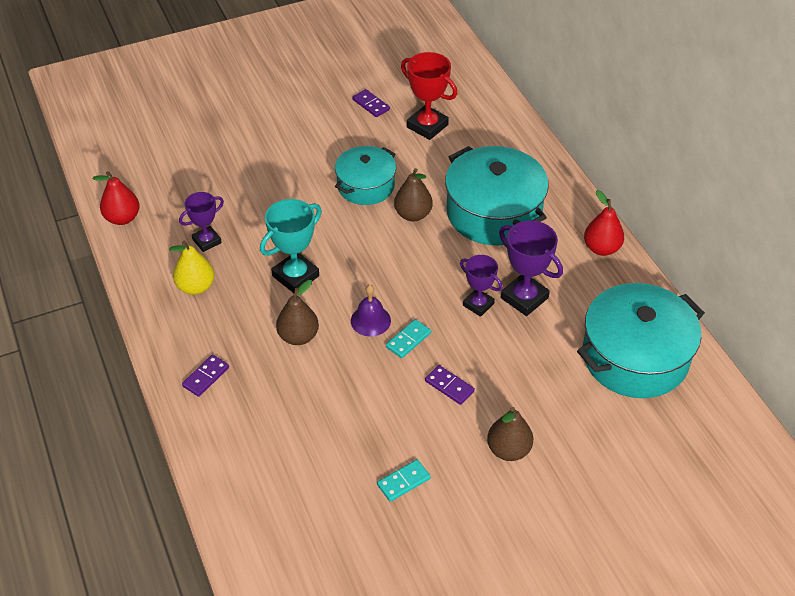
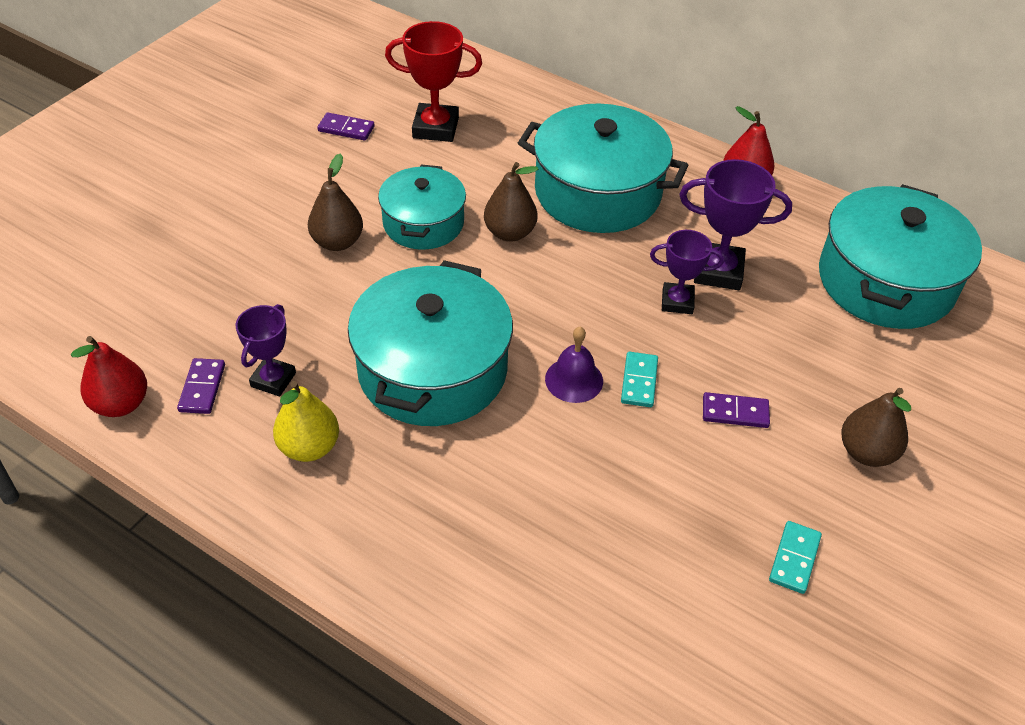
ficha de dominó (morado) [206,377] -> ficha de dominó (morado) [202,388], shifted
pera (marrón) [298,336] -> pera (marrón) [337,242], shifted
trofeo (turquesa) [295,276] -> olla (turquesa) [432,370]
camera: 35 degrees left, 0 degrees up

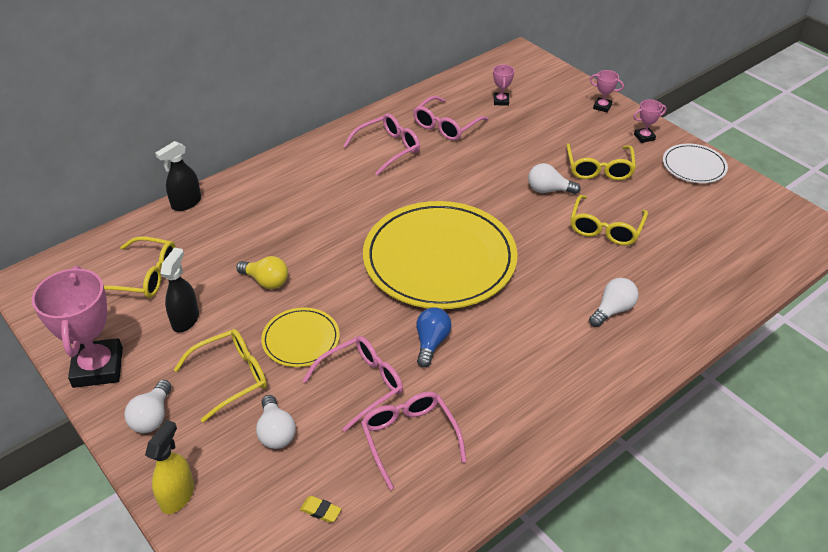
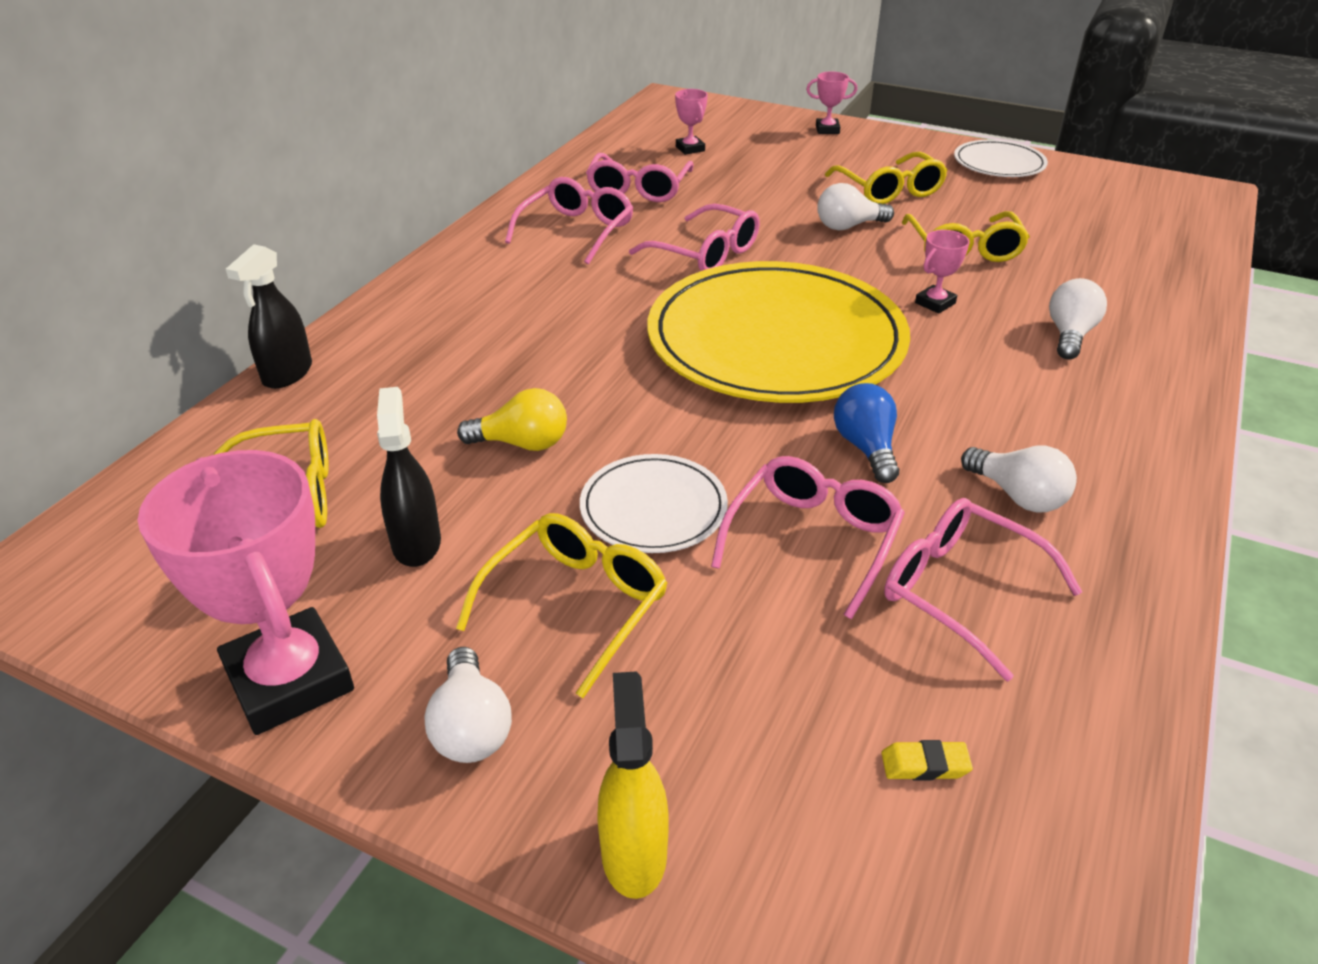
none -> gafas (rosa) [706,253]
bombilla (blanco) [276,432] -> bombilla (blanco) [1018,496], shifted
trofeo (rosa) [644,137] -> trofeo (rosa) [935,303], shifted
plato (amarillo) [301,339] -> plato (blanco) [653,508]
camera: 25 degrees left, 5 degrees down

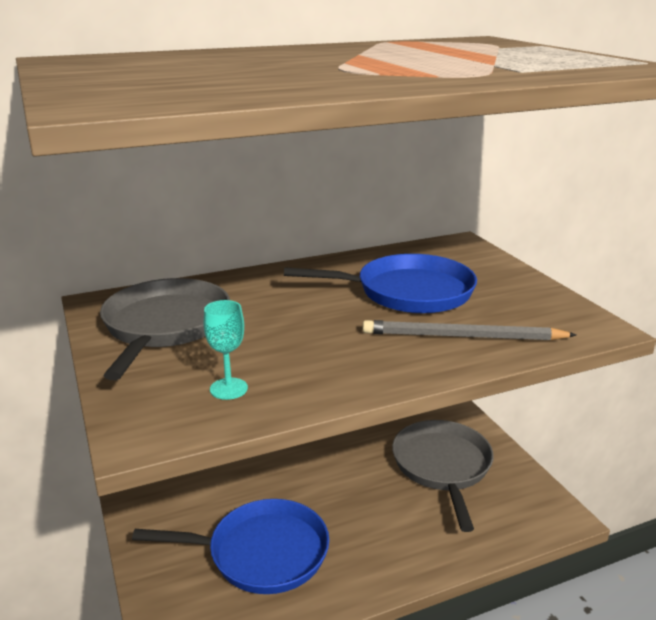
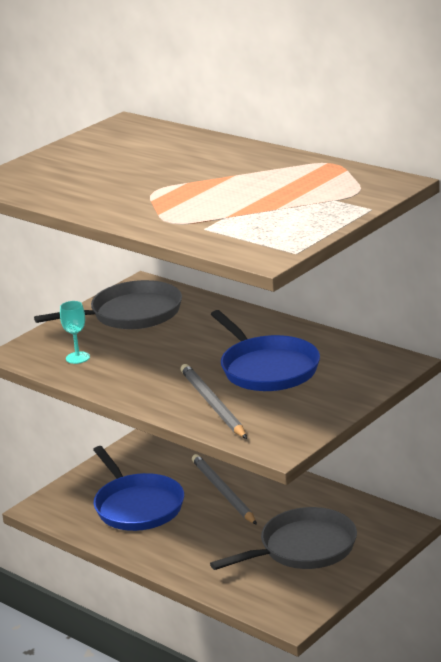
none -> lápiz (gris) [223,492]
camera: 65 degrees right, 0 degrees up

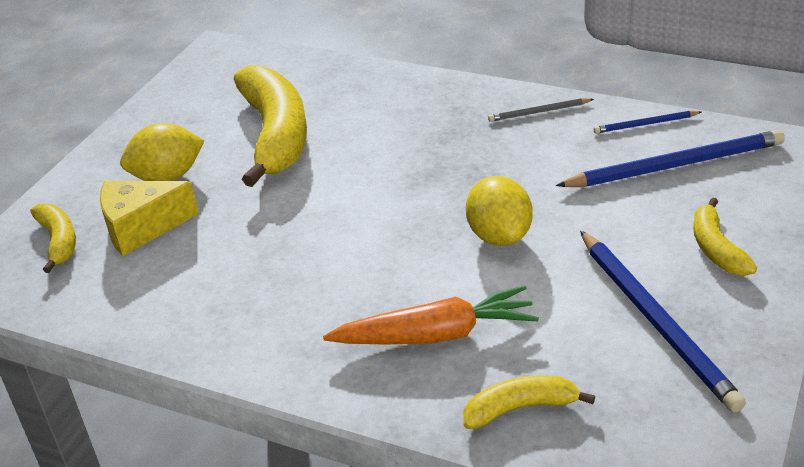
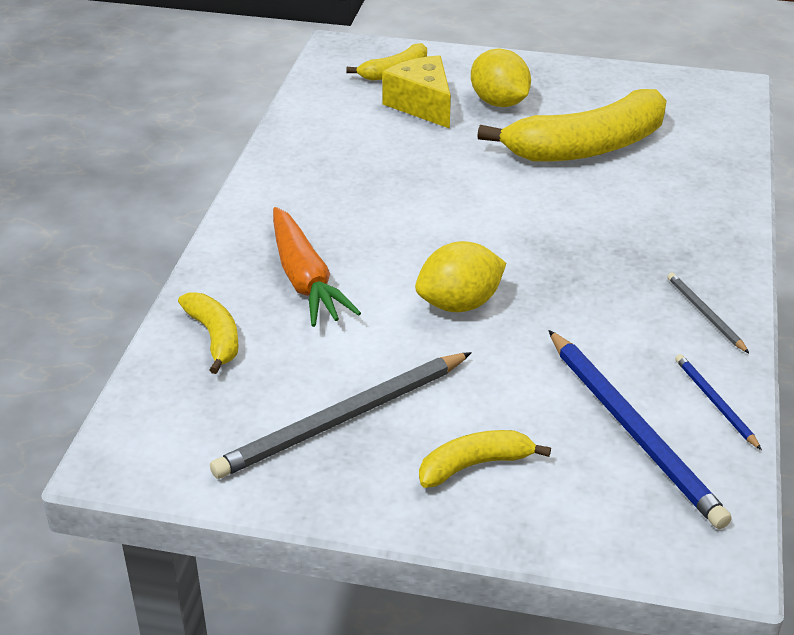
lápiz (azul) [656,321] -> lápiz (gris) [342,419]
camera: 75 degrees right, 0 degrees up

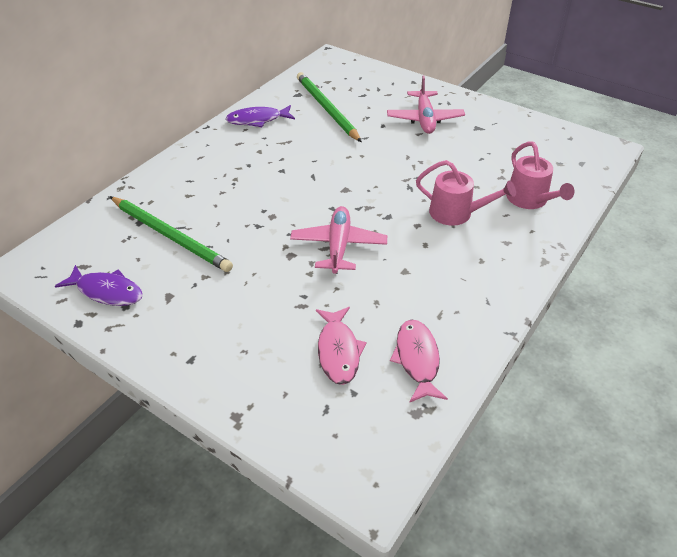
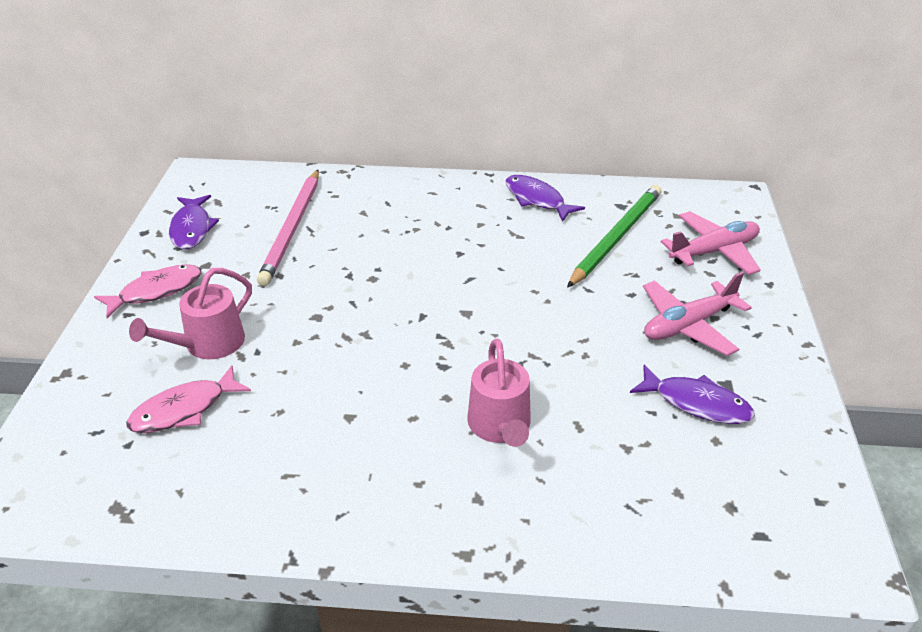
none -> pez (morado) [696,403]
avión (rosa) [338,246] -> avión (rosa) [713,252], shifted
pez (rosa) [417,359] -> pez (rosa) [156,291], shifted
regadera (rosa) [530,200] -> regadera (rosa) [208,344], shifted
lápiz (verde) [170,236] -> lápiz (rosa) [292,229]
camera: 60 degrees right, 5 degrees down

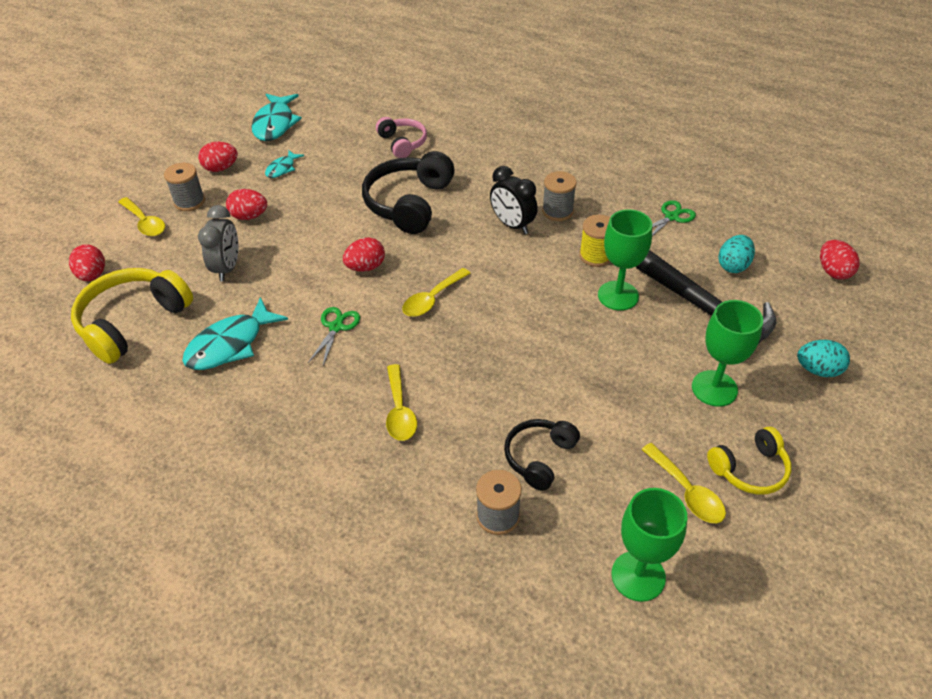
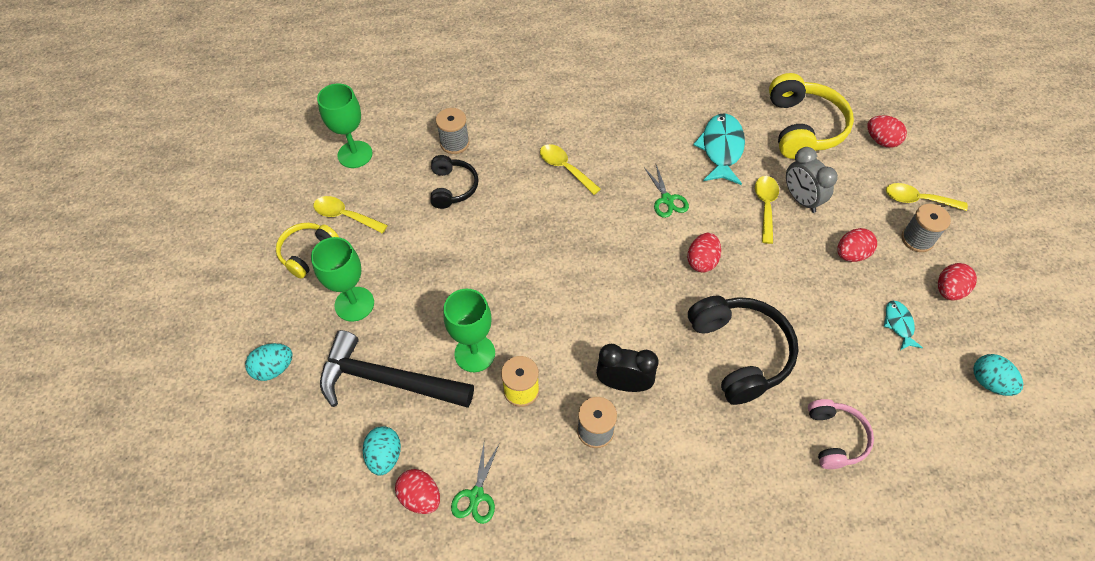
cuchara (amarillo) [432,299] -> cuchara (amarillo) [765,206], shifted
huevo (rojo) [833,271] -> huevo (rojo) [420,497], shifted
pez (turquesa) [275,124] -> huevo (turquesa) [989,382]
auriculares (rosa) [402,143] -> auriculares (rosa) [835,438], 120 degrees counterclockwise
camera: 145 degrees right, 10 degrees up

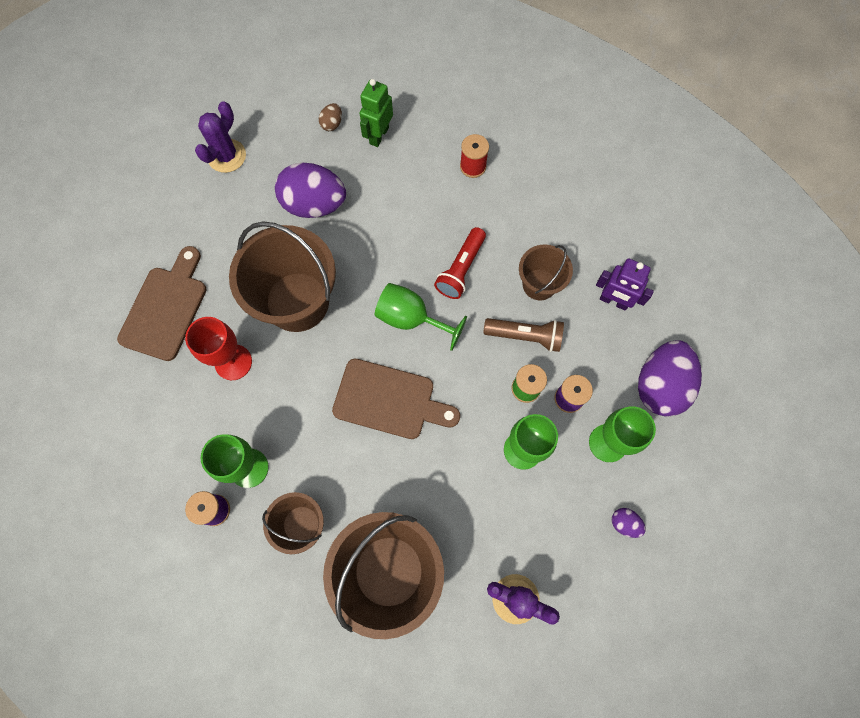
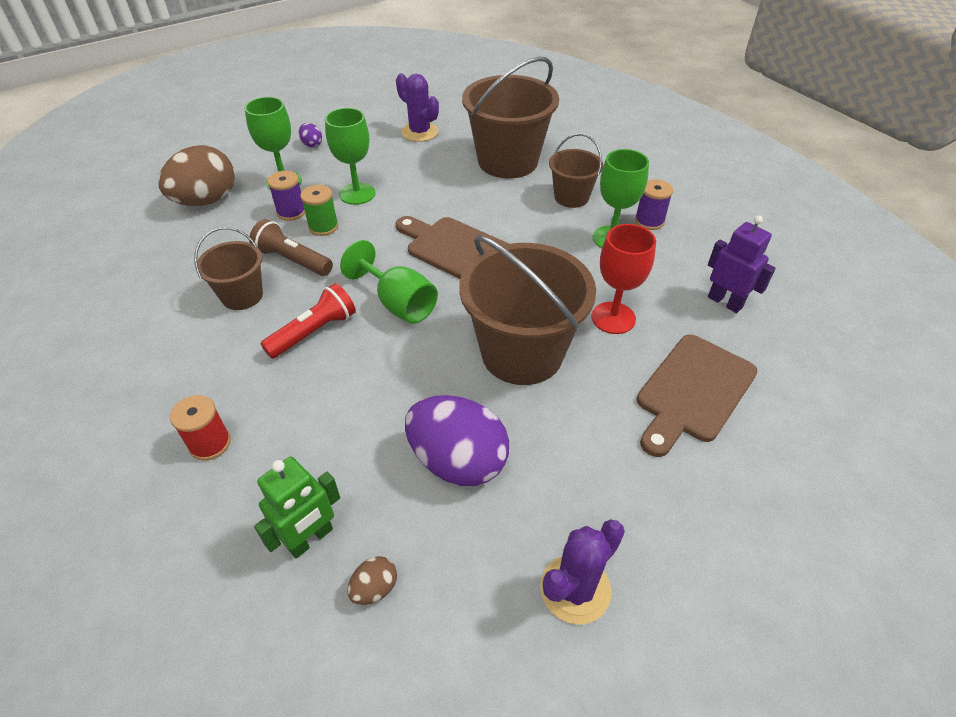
robot (morado) [613,301] -> robot (morado) [725,302], shifted
huevo (morado) [660,386] -> huevo (marrón) [206,201]
camera: 160 degrees left, 25 degrees down

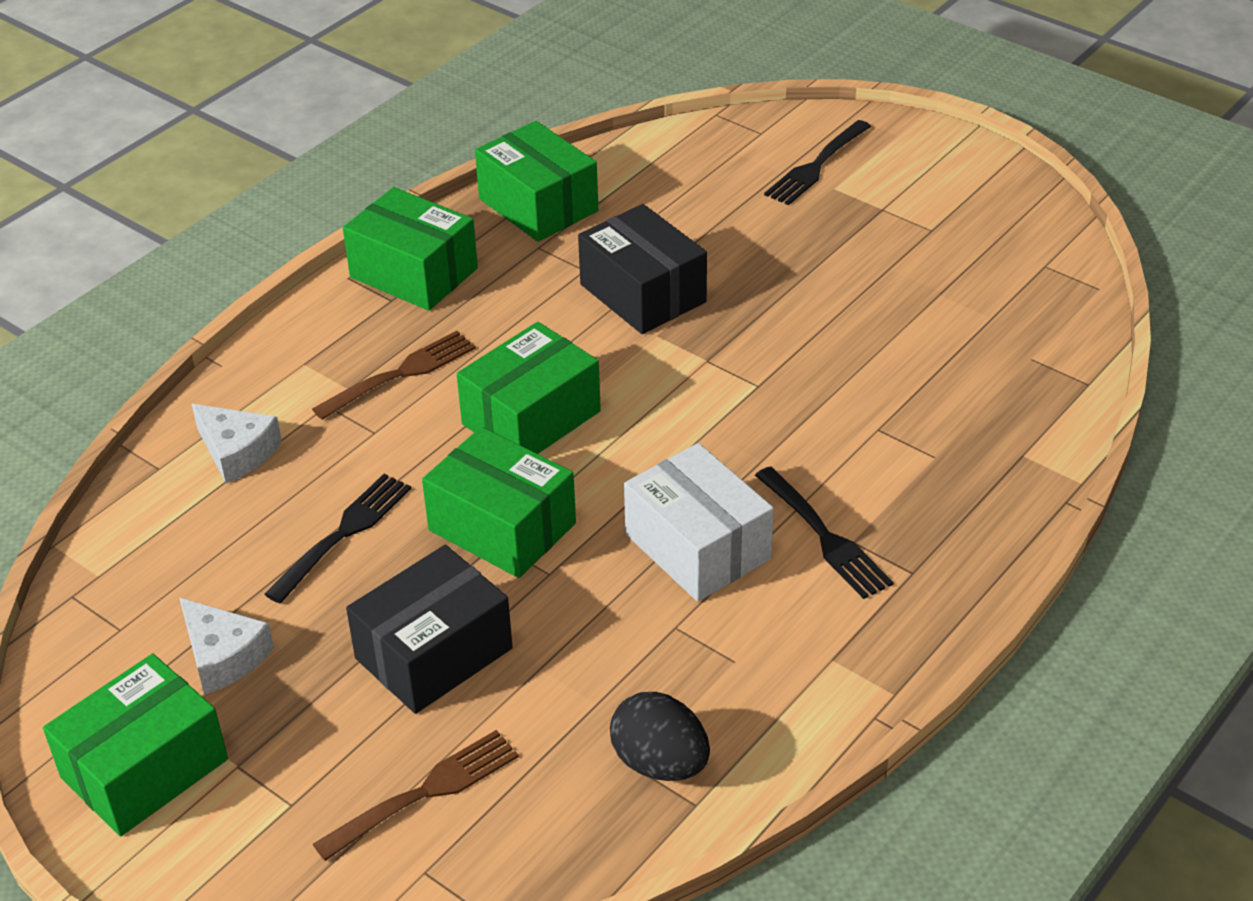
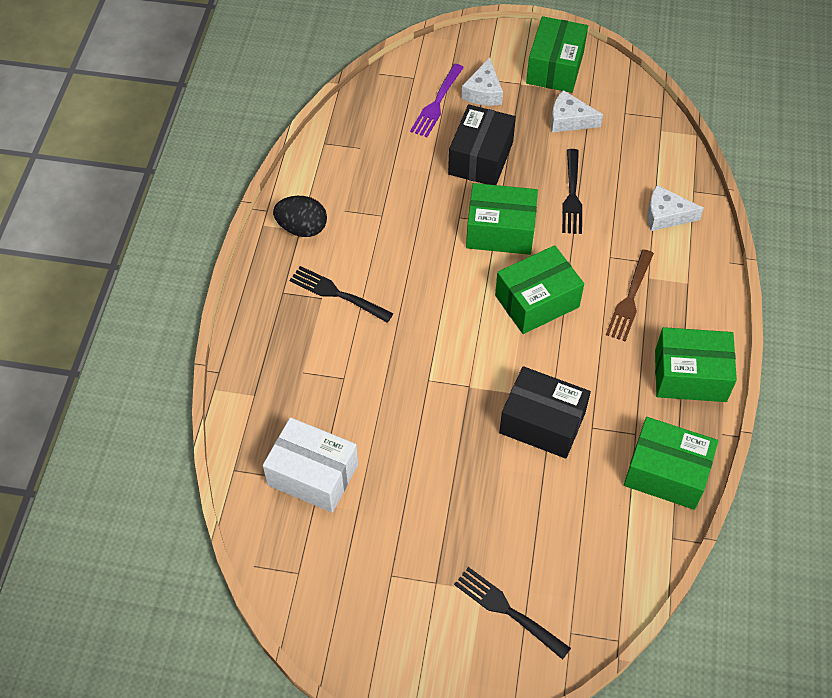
none -> queso (blanco) [483,92]
huevo (negro) [660,763] -> huevo (negro) [302,228], shifted
caja (blanco) [698,546] -> caja (blanco) [312,475], shifted
tenedor (marrón) [425,793] -> tenedor (morado) [436,103]
caja (verde) [531,418] -> caja (verde) [537,301], 45 degrees clockwise
tenedor (negro) [816,166] -> tenedor (negro) [508,610], 60 degrees counterclockwise
camera: 150 degrees right, 15 degrees up

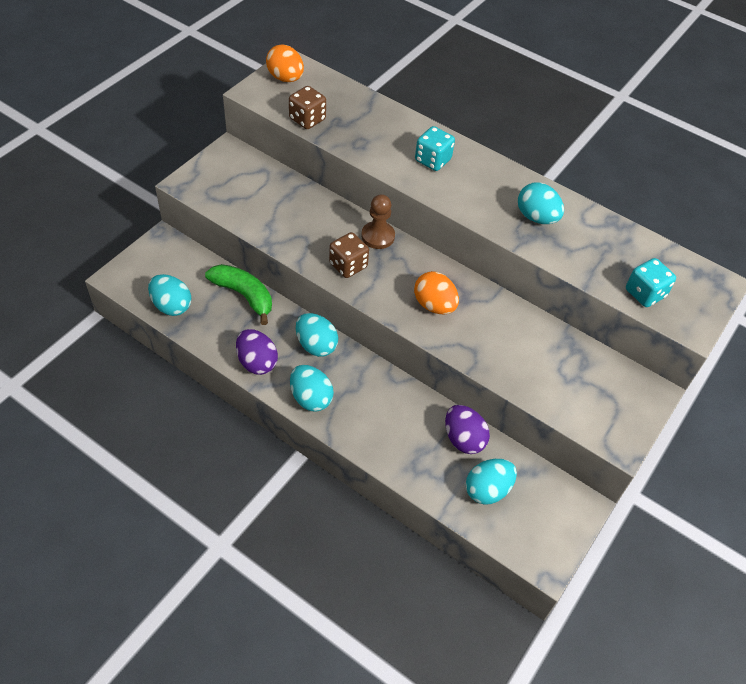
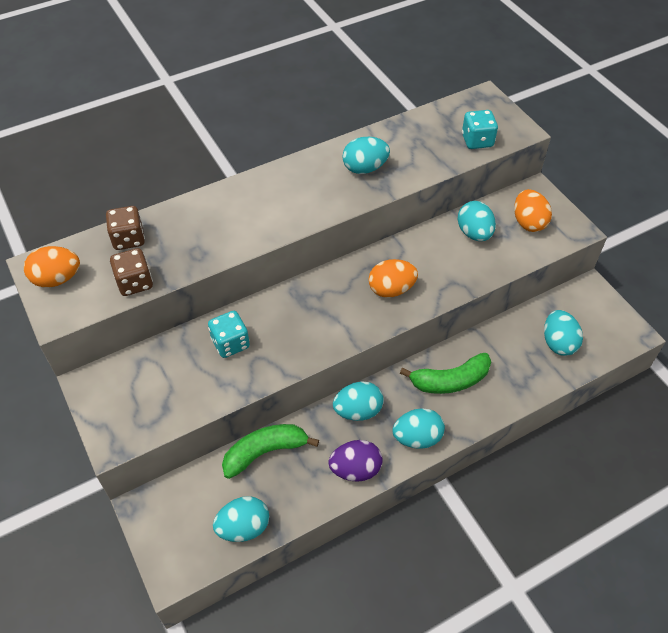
peón (marrón) [378,236] -> none
huevo (morado) [463,439] -> none
none -> plátano (verde) [450,381]
none -> huevo (turquesa) [474,233]
none -> huevo (naranja) [528,222]
dado (marrón) [348,265] -> dado (marrón) [129,239], shifted
dado (turquesa) [432,160] -> dado (turquesa) [230,343], shifted
camera: 60 degrees left, 0 degrees up

